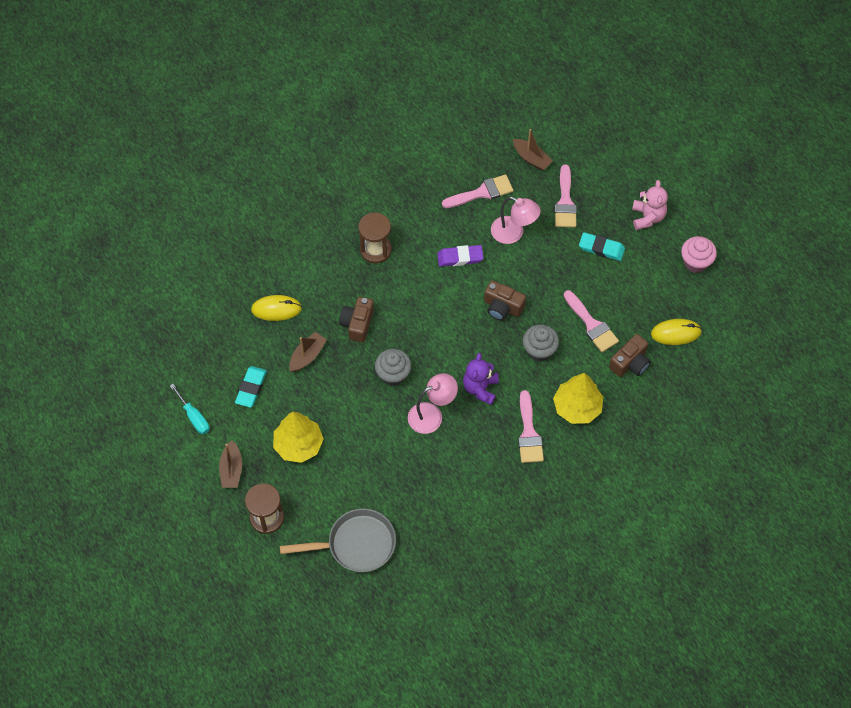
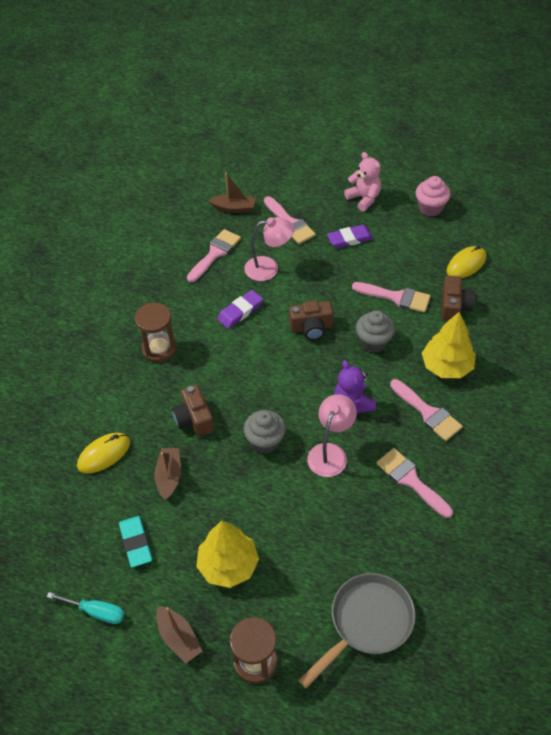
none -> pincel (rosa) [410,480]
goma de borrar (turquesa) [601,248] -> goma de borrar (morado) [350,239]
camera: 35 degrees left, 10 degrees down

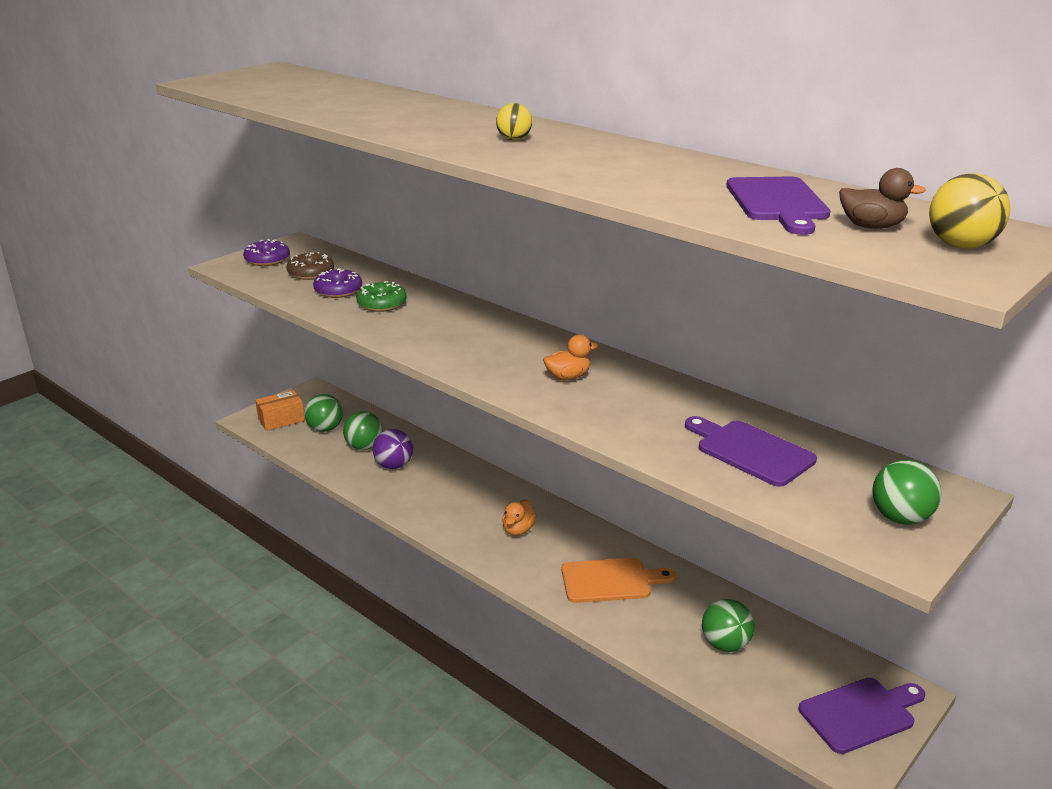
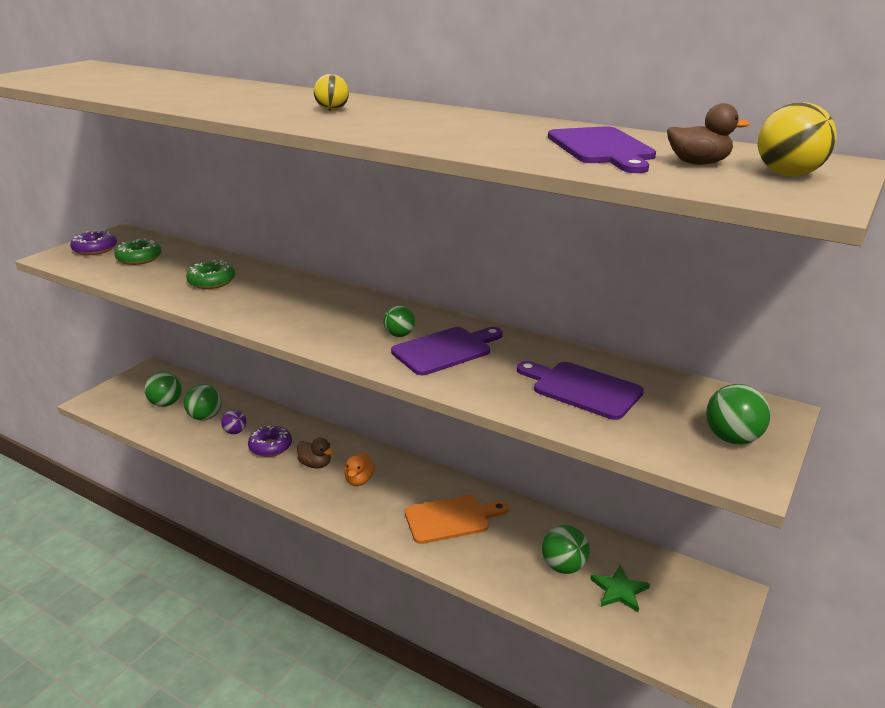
caja (naranja) [281,420] -> none
none -> pato (marrón) [315,464]
none -> estrella (verde) [619,590]
rosquilla (morado) [338,290] -> rosquilla (morado) [270,447], shifted
tabla de cortar (morado) [861,714] -> tabla de cortar (morado) [445,350], shifted
pato (naranja) [568,377] -> pelota (verde) [399,335]
rosquilla (marrón) [311,273] -> rosquilla (verde) [139,258]
pelota (morado) [394,465] -> pelota (morado) [235,432], x0.66
camera: 10 degrees left, 0 degrees up

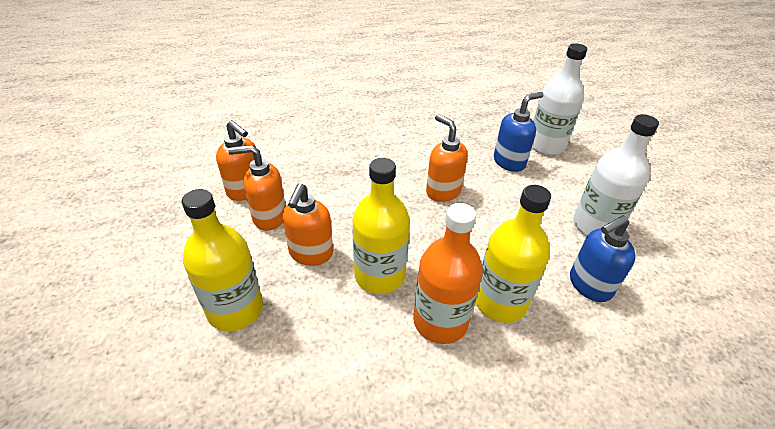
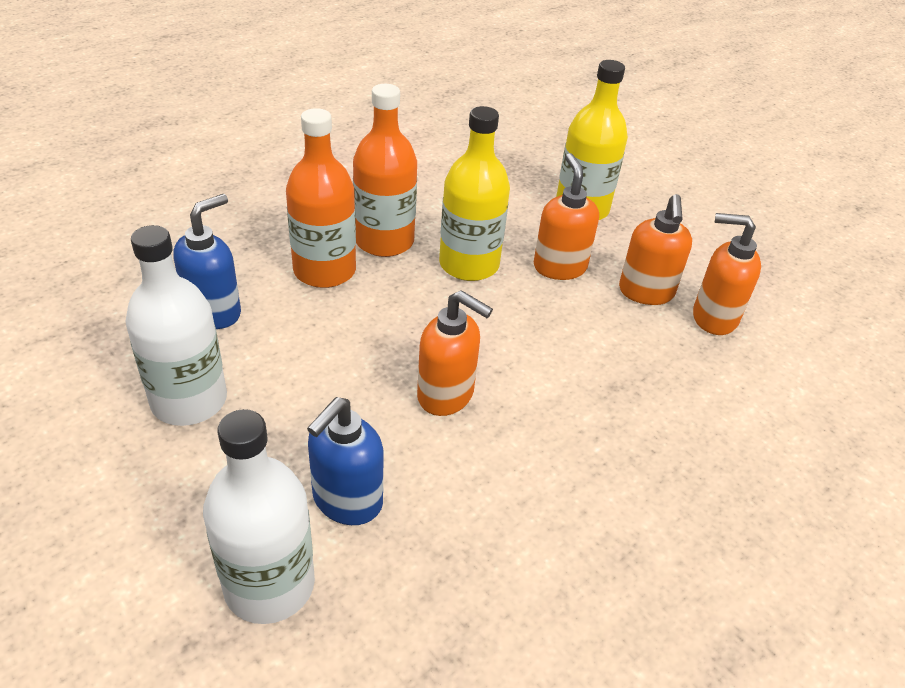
botella (amarillo) [500,302] -> botella (naranja) [324,271]
dispensador de jabón (naranja) [269,217] -> dispensador de jabón (naranja) [646,292], 120 degrees clockwise
camera: 155 degrees right, 0 degrees up

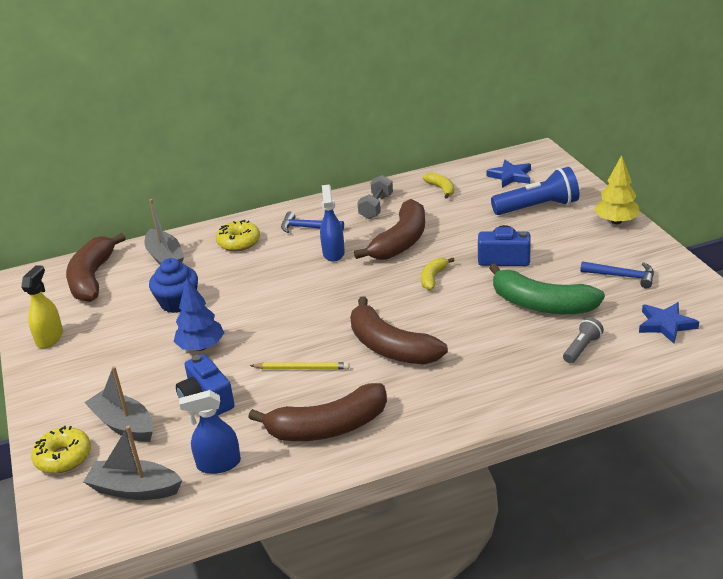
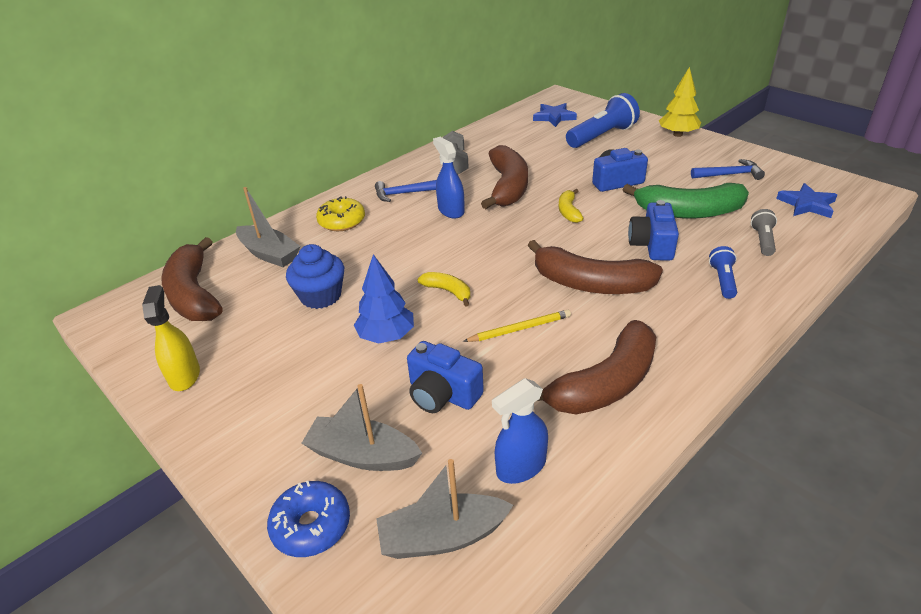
none -> cámara (azul) [652,245]
none -> lámpara de mano (azul) [722,280]
plátano (amarillo) [441,189] -> plátano (amarillo) [448,291], shifted
rosquilla (amarillo) [63,457] -> rosquilla (azul) [311,526]
camera: 25 degrees left, 5 degrees up

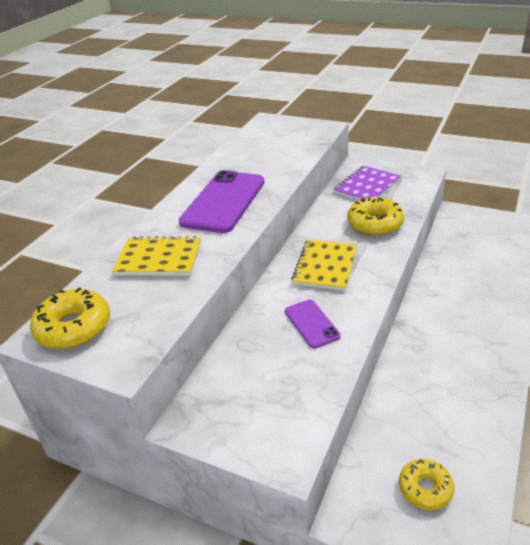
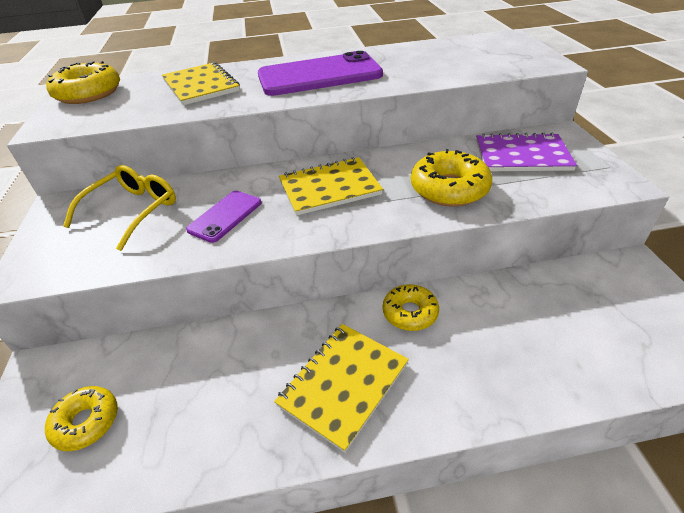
none -> gafas (amarillo) [133,211]
none -> cuaderno (amarillo) [343,384]
none -> rosquilla (amarillo) [410,313]
camera: 55 degrees right, 5 degrees up

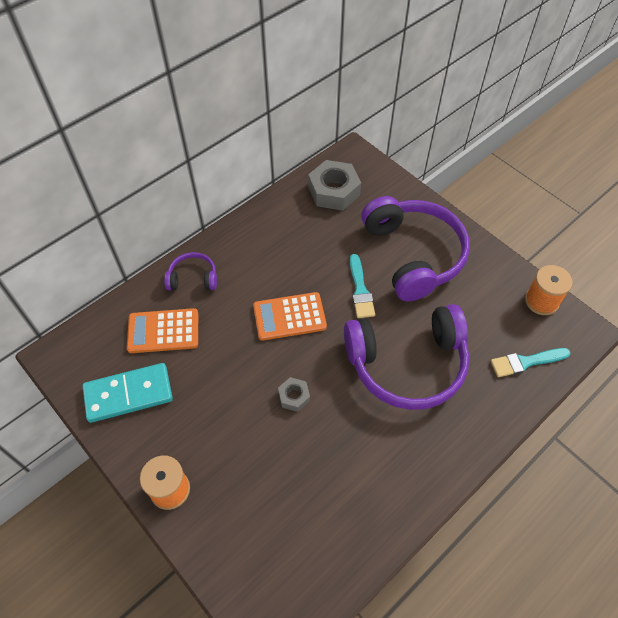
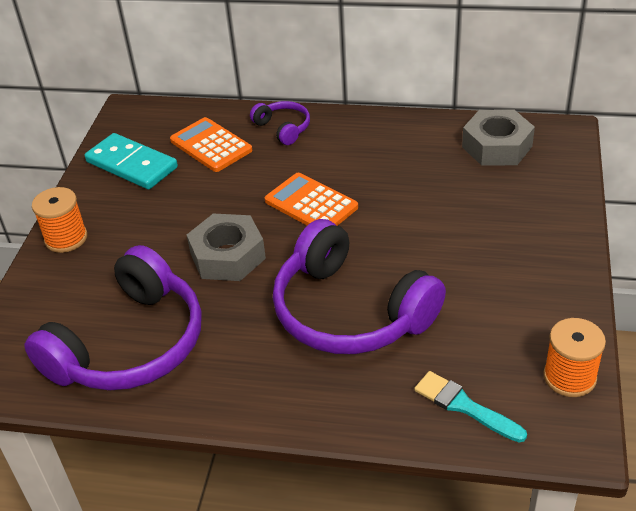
pincel (turquesa) [360,290] -> none
auriculares (morado) [413,255] -> auriculares (morado) [130,344], shifted
tuerca (gris) [294,396] -> tuerca (gris) [228,256], x1.95
camera: 55 degrees right, 15 degrees down

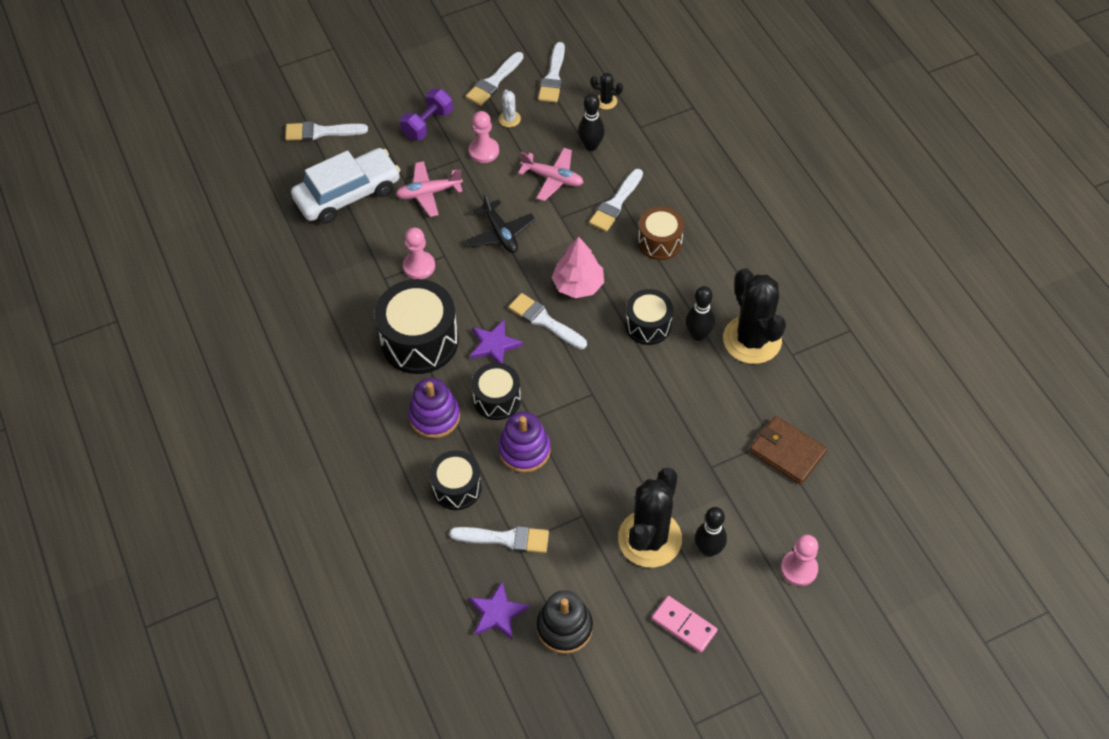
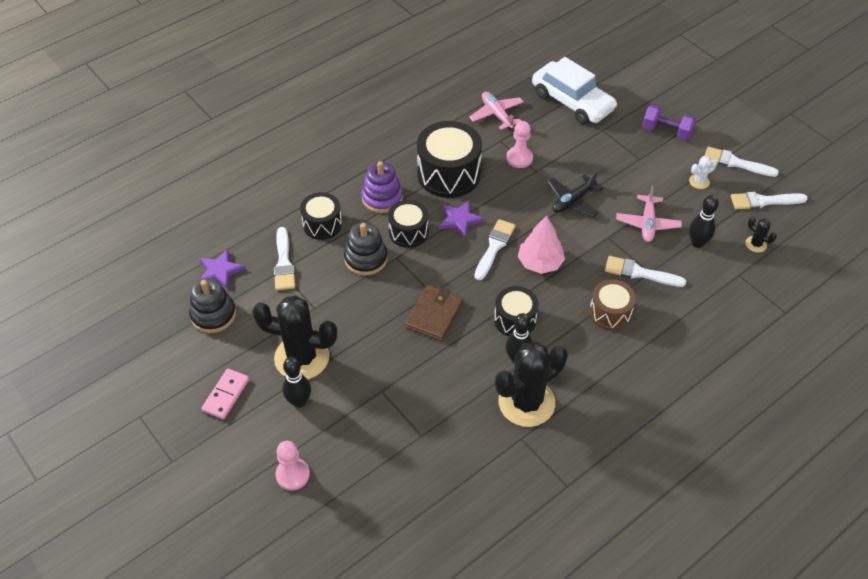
pincel (blanco) [321,132] -> none
peón (rosa) [484,151] -> none
avión (rosa) [428,193] -> avión (rosa) [497,114], shifted
cartera (marrón) [787,452] -> cartera (marrón) [434,315], shifted
juguete apilable (morado) [524,450] -> juguete apilable (negro) [366,259]
cactus (negro) [606,101] -> cactus (negro) [756,244], 45 degrees counterclockwise
camera: 75 degrees right, 5 degrees down

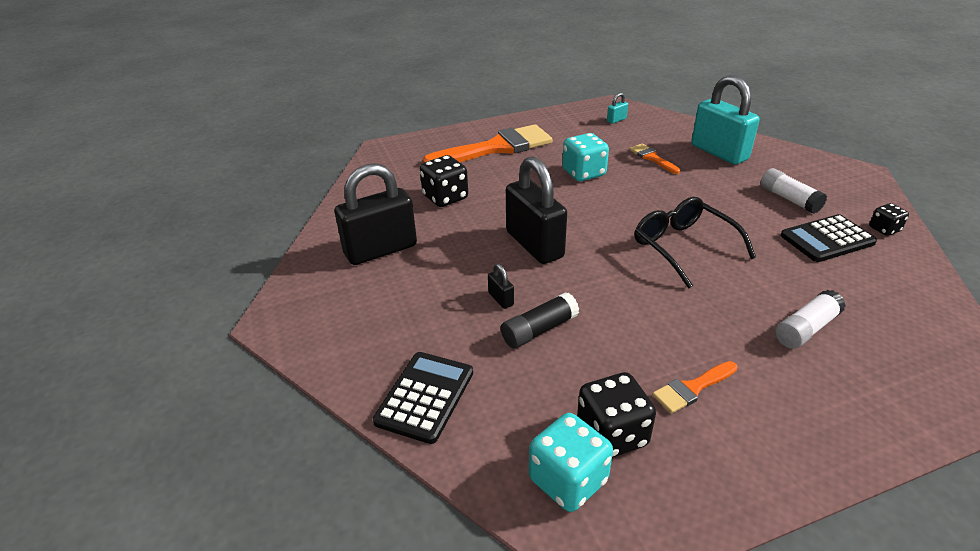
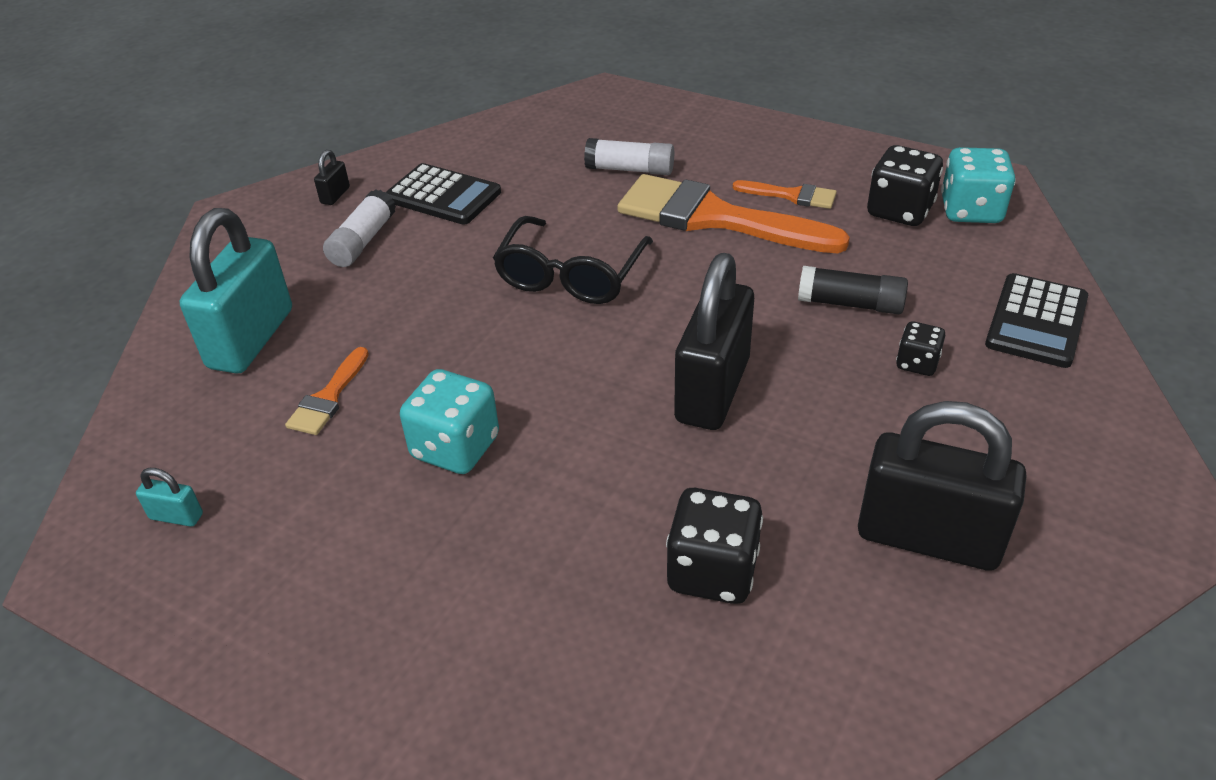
pincel (naranja) [496,148] -> pincel (naranja) [715,218], shifted
candado (negro) [501,299] -> candado (negro) [335,195], shifted
dado (negro) [884,229] -> dado (negro) [917,363], shifted
calculadora (negro) [425,397] -> calculadora (negro) [1036,321], 45 degrees counterclockwise
camera: 130 degrees left, 5 degrees up

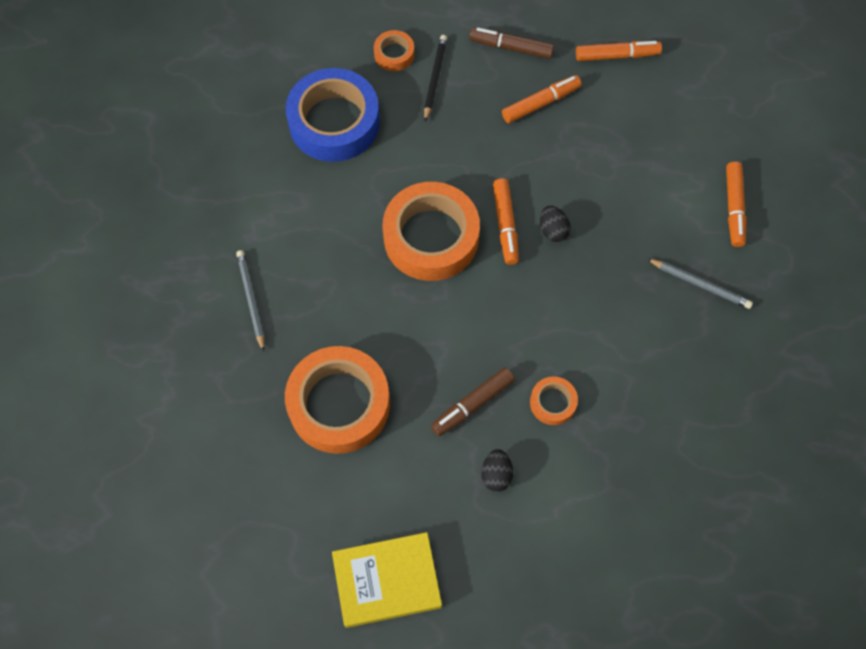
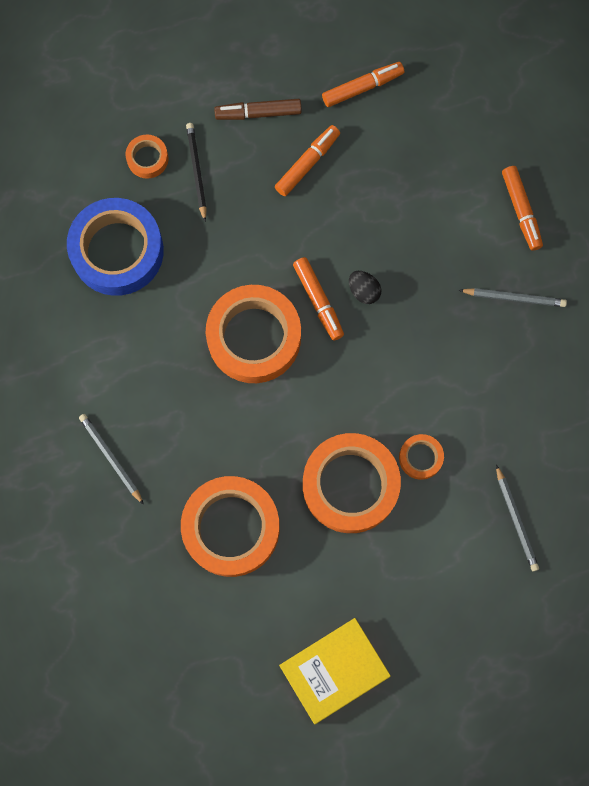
huevo (negro) [496,474] -> none
none -> lápiz (gris) [516,520]
rotulador (marrón) [472,404] -> cinta adhesiva (naranja) [350,485]
camera: 20 degrees left, 10 degrees up

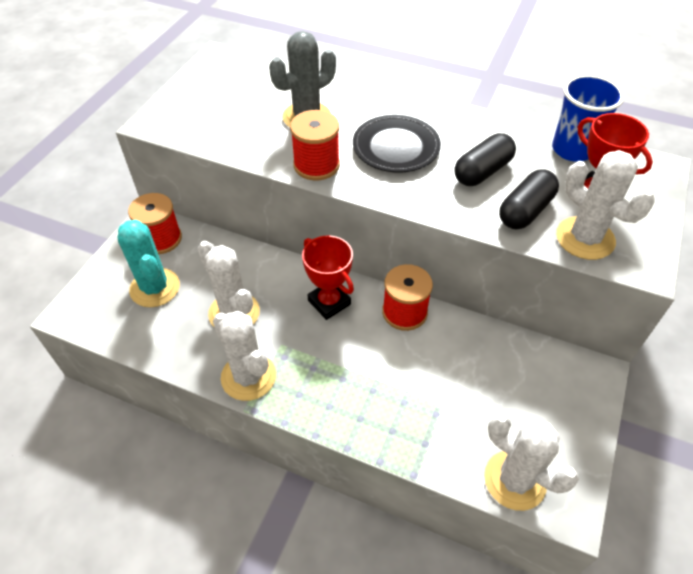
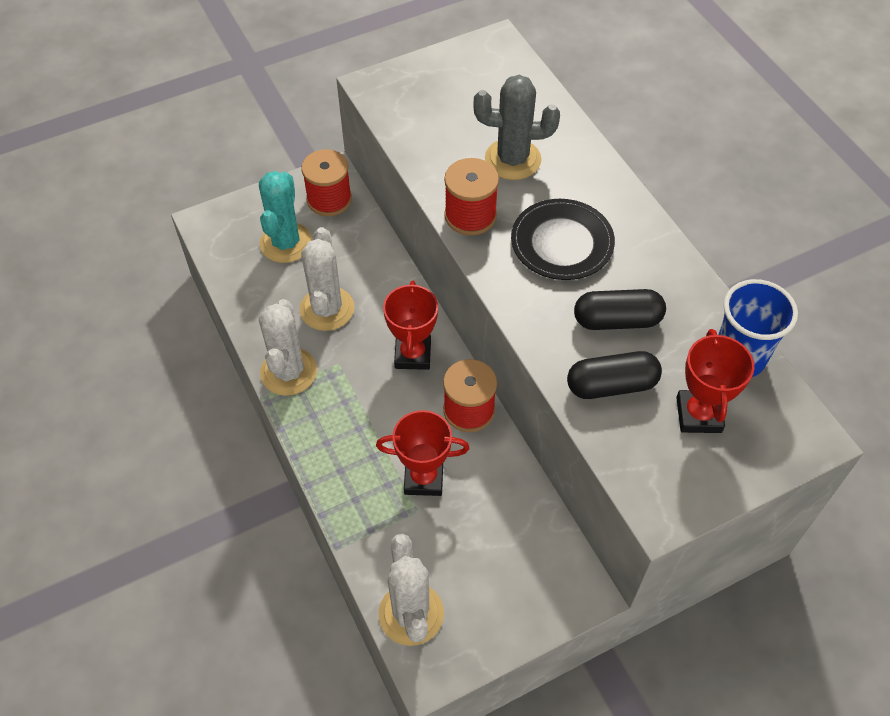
cactus (blanco) [585,238] -> none
none -> trofeo (rojo) [423,478]
camera: 40 degrees right, 5 degrees up

